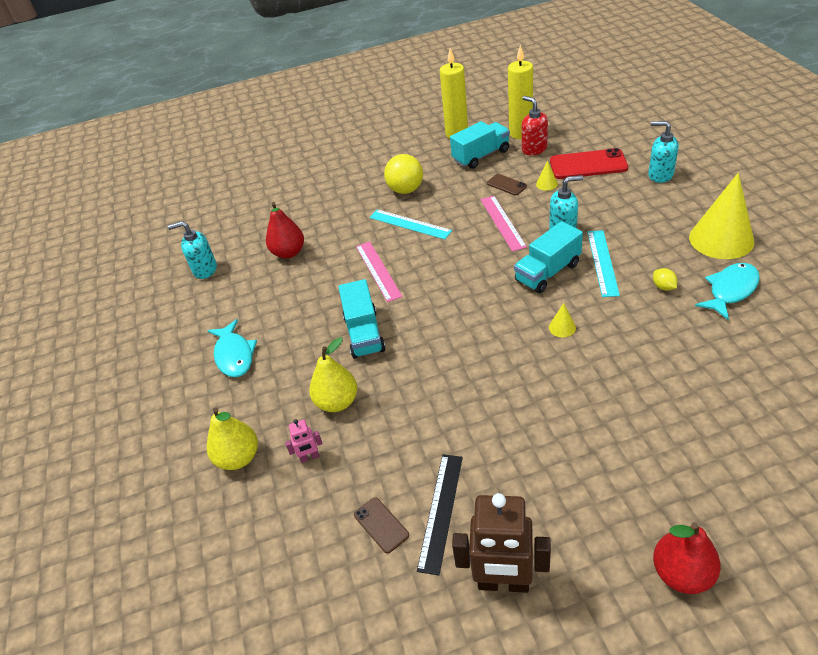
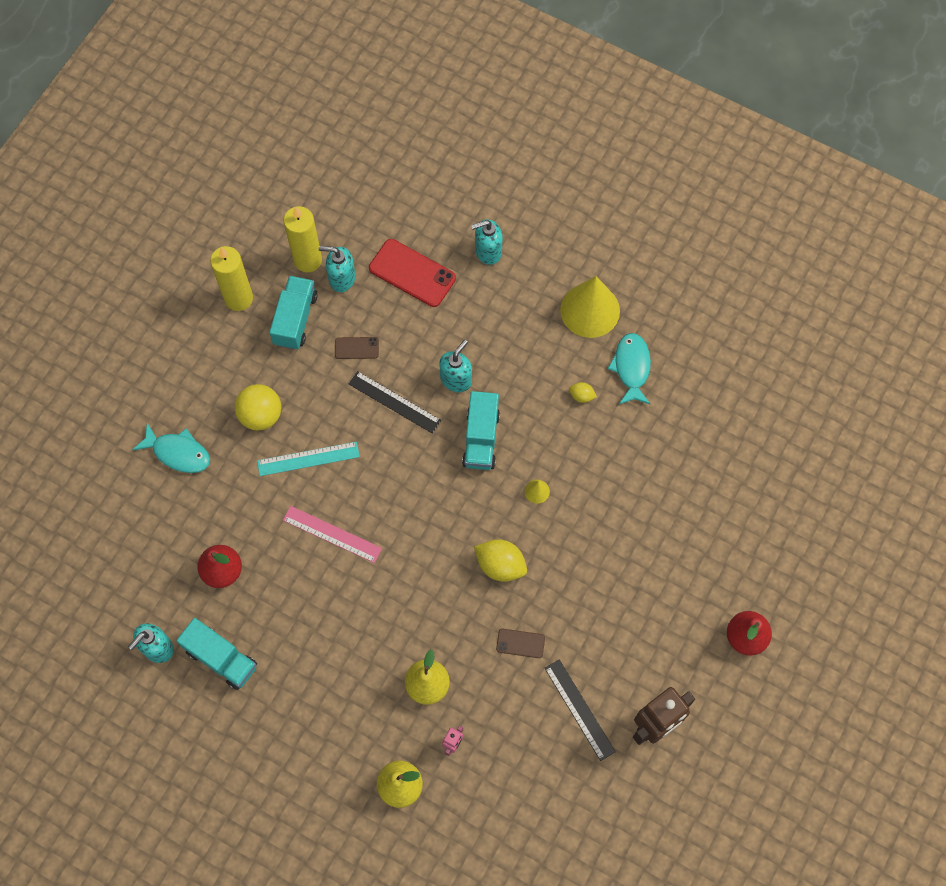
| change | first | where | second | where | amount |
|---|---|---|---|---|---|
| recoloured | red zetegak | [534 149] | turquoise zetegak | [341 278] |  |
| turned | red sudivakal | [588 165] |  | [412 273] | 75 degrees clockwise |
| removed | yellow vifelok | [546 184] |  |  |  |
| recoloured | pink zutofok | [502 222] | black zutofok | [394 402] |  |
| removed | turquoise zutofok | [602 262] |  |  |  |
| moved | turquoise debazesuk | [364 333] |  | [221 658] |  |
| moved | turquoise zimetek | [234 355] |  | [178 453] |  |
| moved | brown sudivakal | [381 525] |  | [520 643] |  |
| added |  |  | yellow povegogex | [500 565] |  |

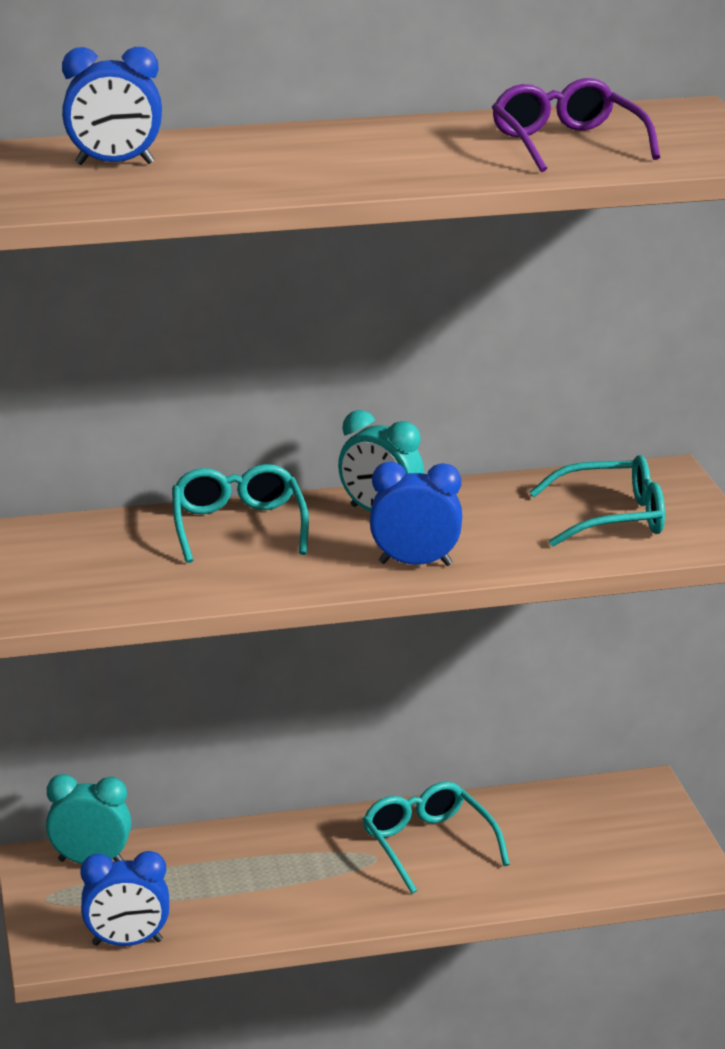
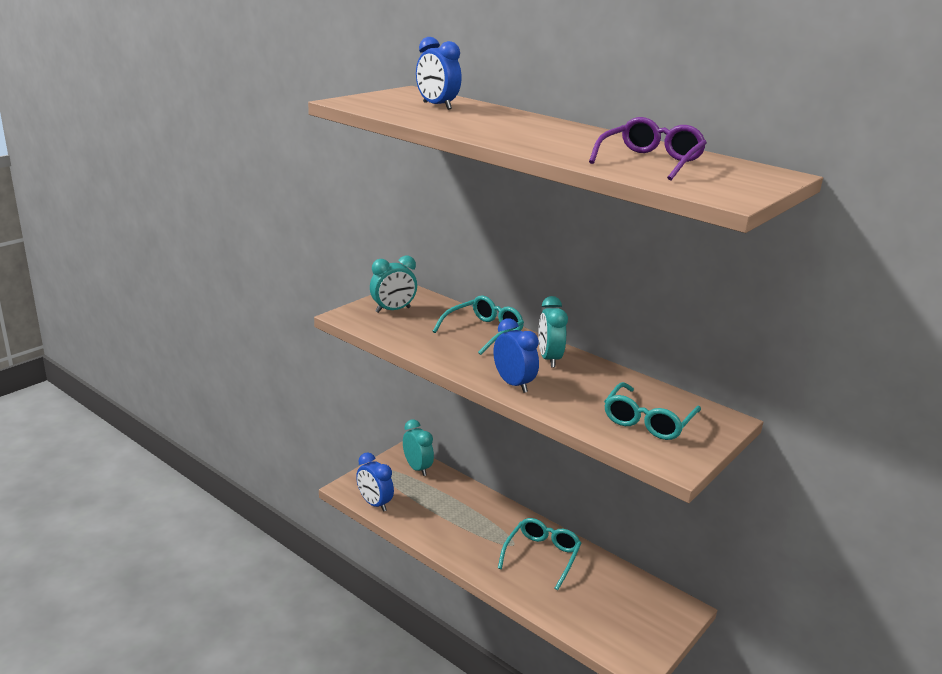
| change | first | where | second | where | amount |
|---|---|---|---|---|---|
| turned | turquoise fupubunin | [613 518] |  | [648 421] | 75 degrees clockwise |
| added |  |  | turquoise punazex | [393 310] |  |

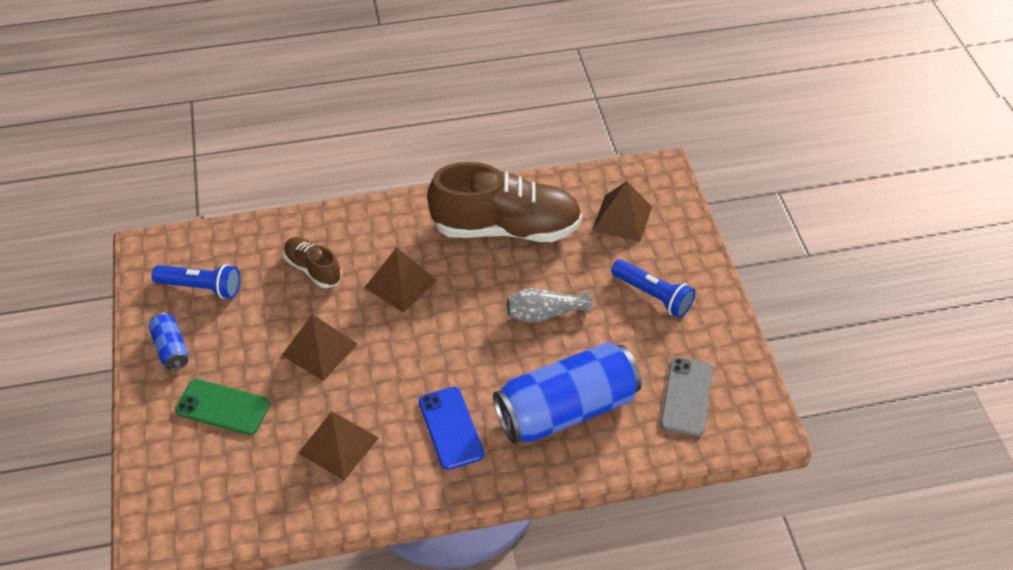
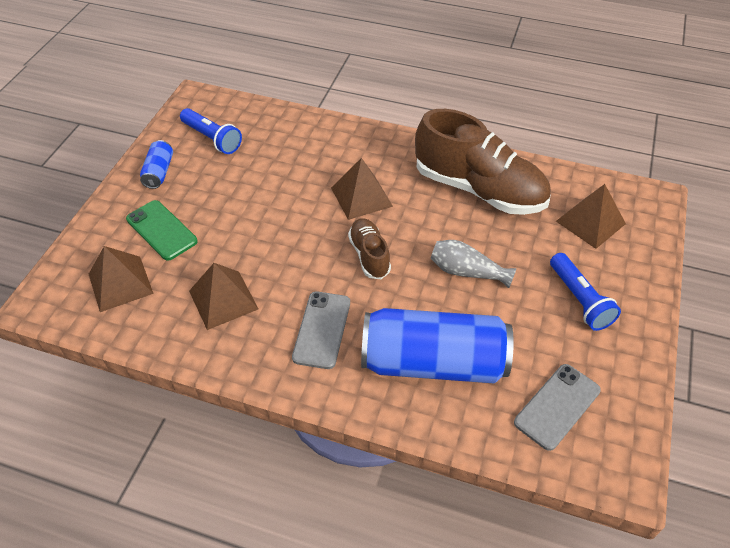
| change | first | where | second | where | amount |
|---|---|---|---|---|---|
| moved | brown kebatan | [313 269] |  | [369 255] |  |
| moved | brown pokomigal | [319 349] |  | [120 283] |  |
| recoloured | blue sudivakal | [451 428] | grey sudivakal | [322 329] |  |

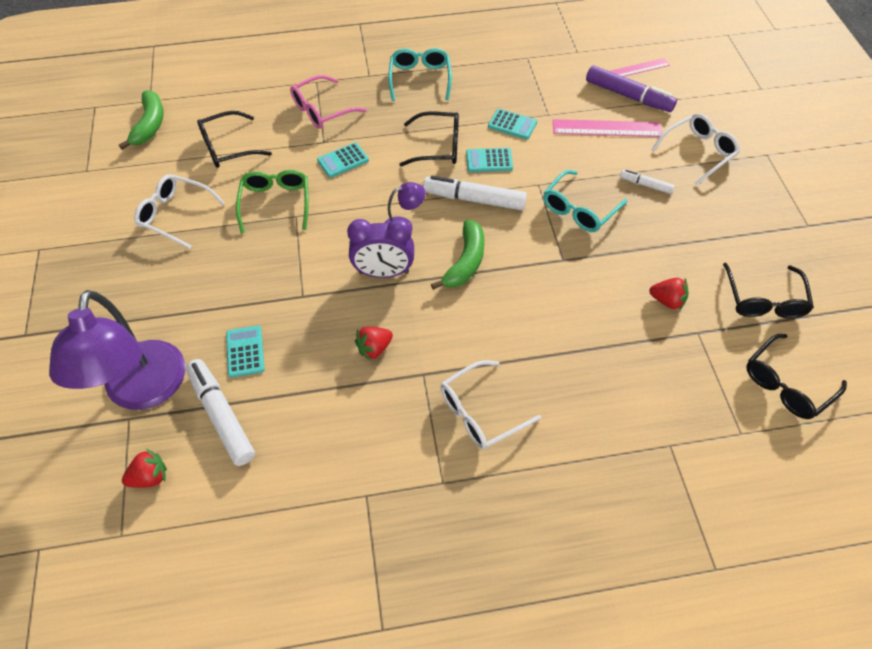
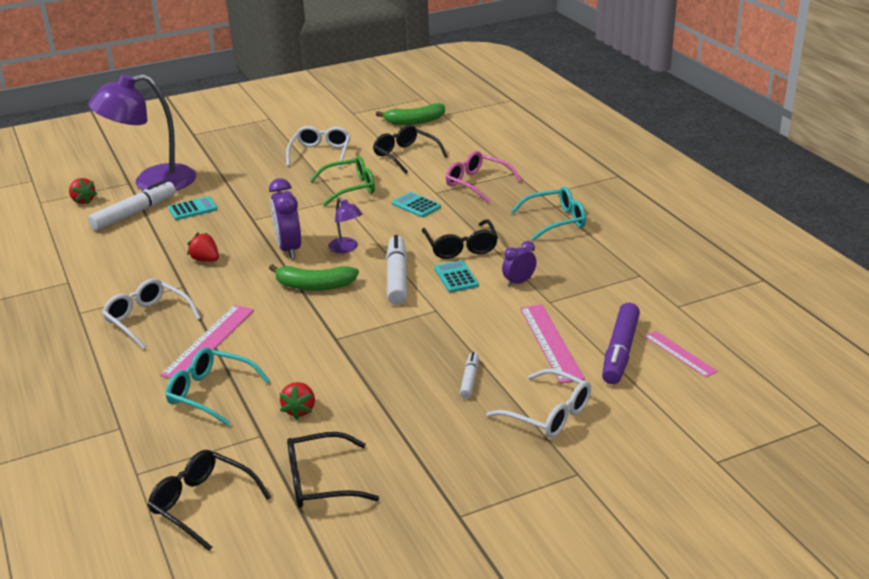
| change | first | where | second | where | amount |
|---|---|---|---|---|---|
| replaced | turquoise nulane | [512 124] | purple punazex | [519 282] |  |
| moved | turquoise fupubunin | [579 209] |  | [210 393] |  |
| added |  |  | pink zutofok | [209 342] |  |

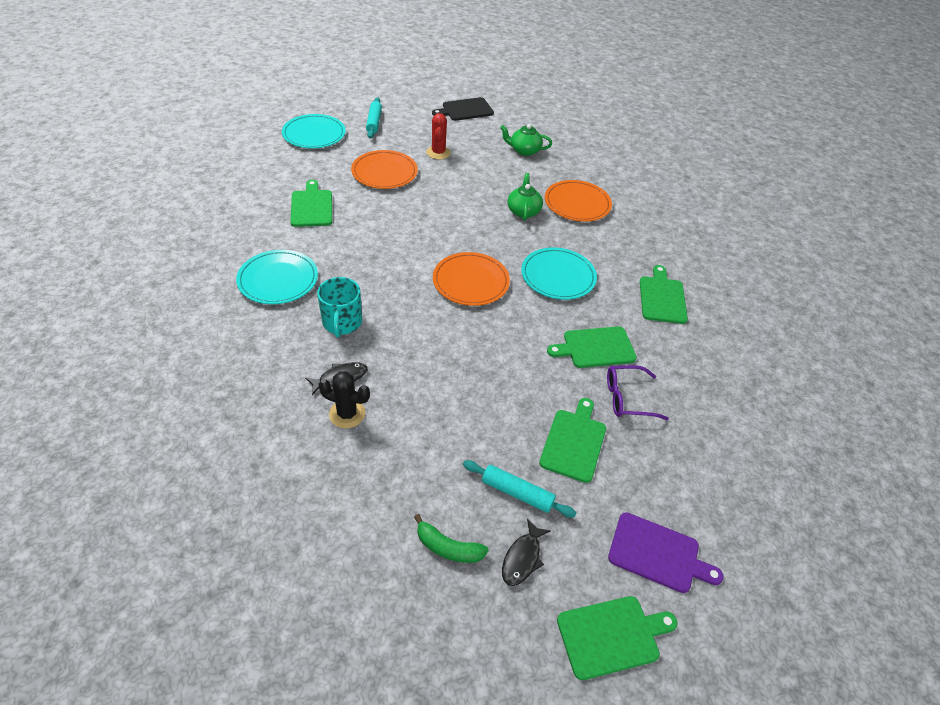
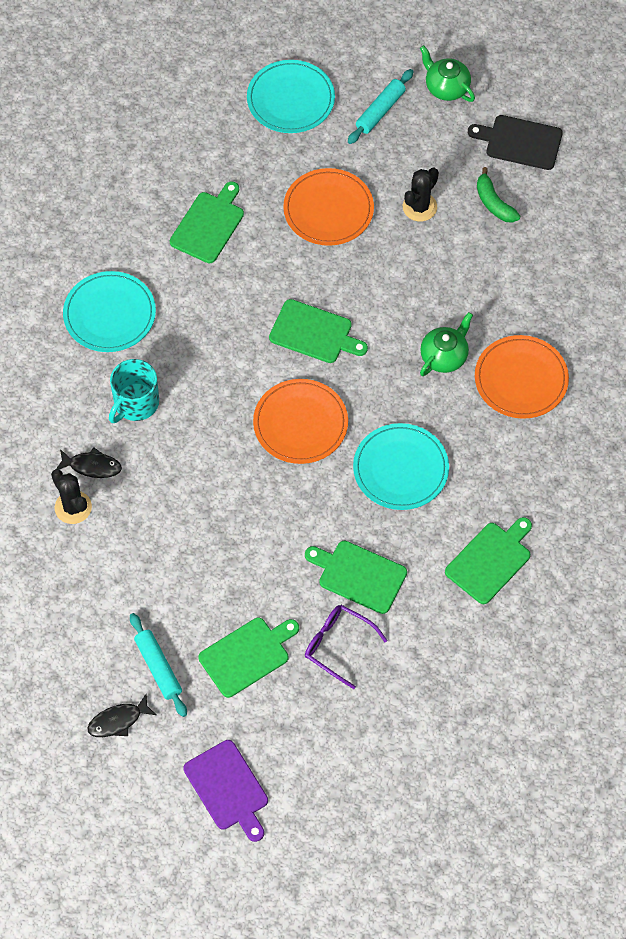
| change | first | where | second | where | amount |
|---|---|---|---|---|---|
| recoloured | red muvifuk | [438 153] | black muvifuk | [419 207] |  |
| moved | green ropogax | [524 150] |  | [446 87] |  |
| moved | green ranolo | [448 547] |  | [494 203] |  |
| moved | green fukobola | [612 636] |  | [314 333] |  |

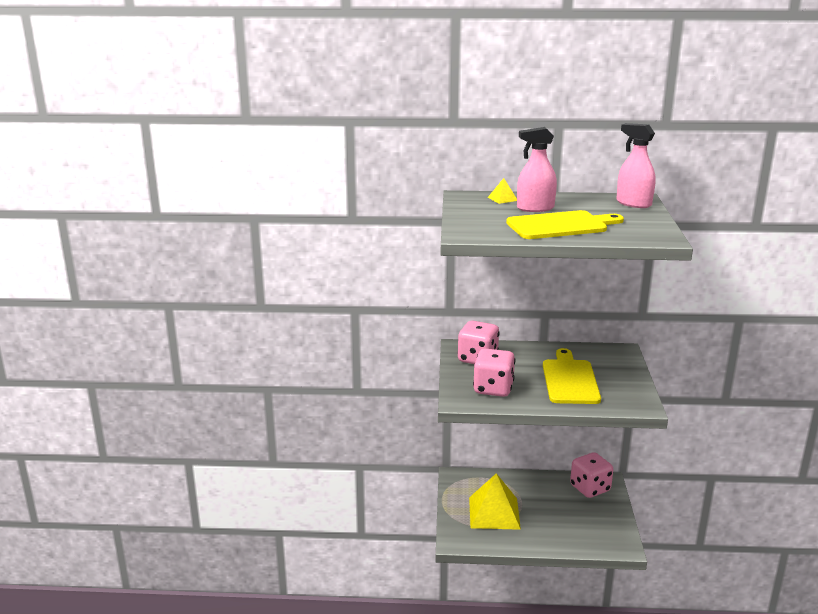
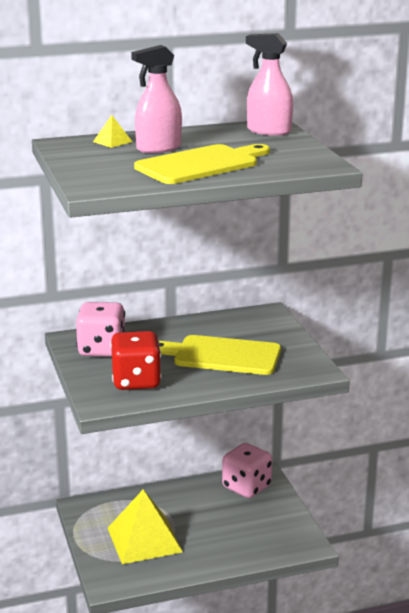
| change | first | where | second | where | amount |
|---|---|---|---|---|---|
| recoloured | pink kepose | [493 389] | red kepose | [136 381] |  |
| turned | yellow fukobola | [570 380] |  | [222 355] | 60 degrees counterclockwise |

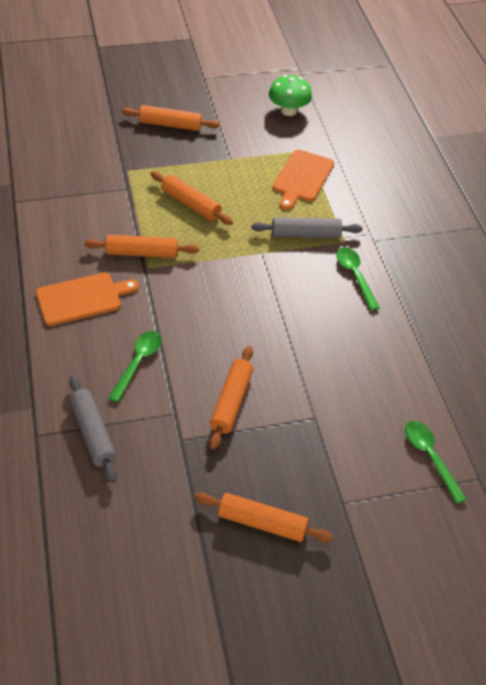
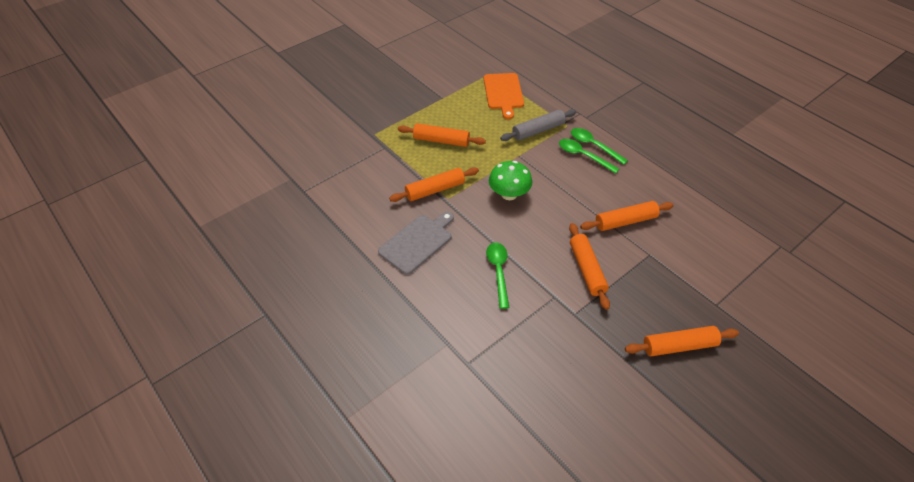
| change | first | where | second | where | amount |
|---|---|---|---|---|---|
| moved | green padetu | [288 111] |  | [509 194] |  |
| moved | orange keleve | [170 125] |  | [625 221] |  |
| recoloured | orange fukobola | [82 298] | grey fukobola | [417 242] |  |
| removed | grey keleve | [93 433] |  |  |  |
| moved | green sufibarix | [430 457] |  | [583 156] |  |

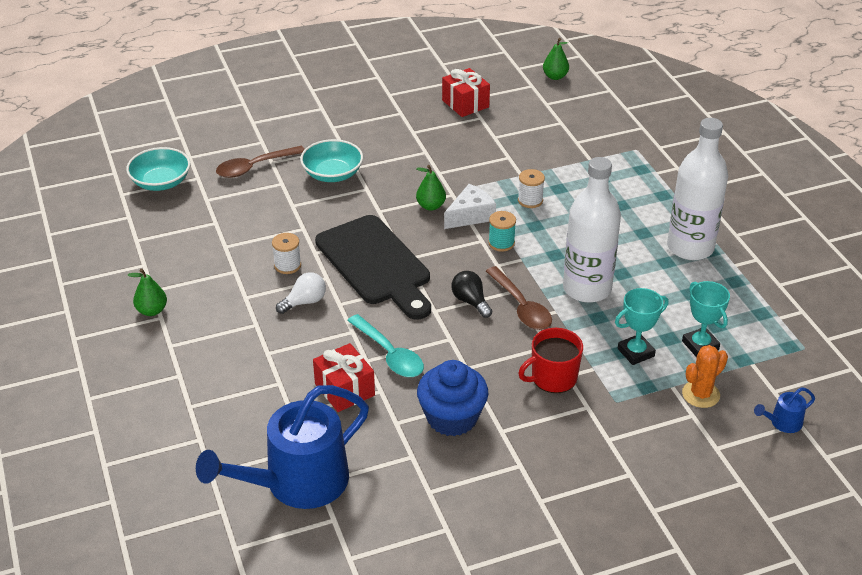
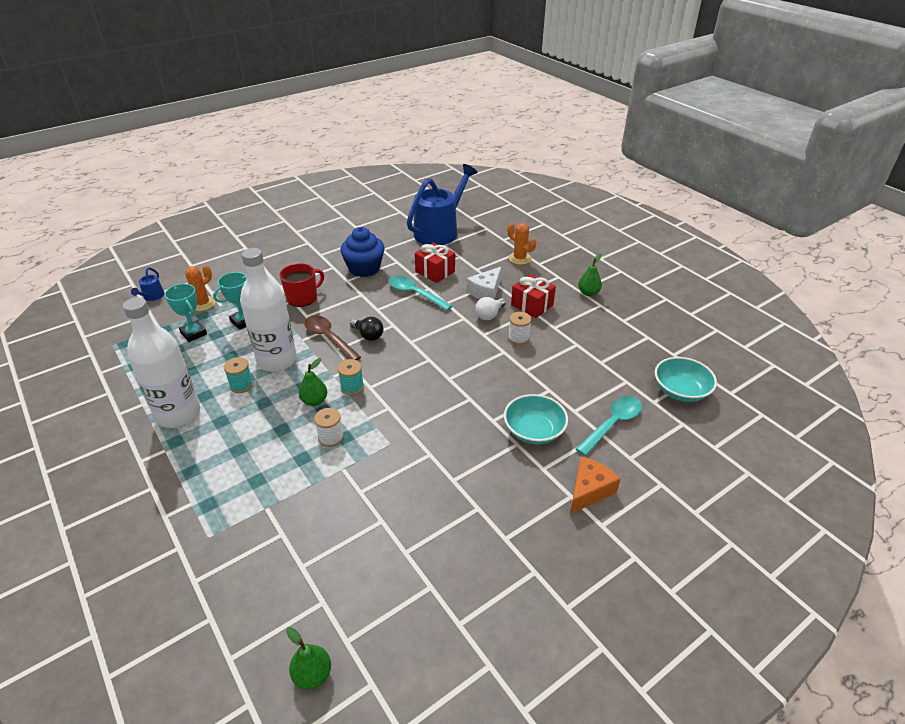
| change | first | where | second | where | amount |
|---|---|---|---|---|---|
| moved | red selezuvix | [465 104] |  | [532 305] |  |
| recoloured | brown sufibarix | [255 167] | turquoise sufibarix | [612 424] |  |
| moved | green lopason | [430 206] |  | [314 401] |  |
| moved | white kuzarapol | [470 215] |  | [486 291] |  |
| removed | black fukobola | [376 264] |  |  |  |
| turned | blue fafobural | [782 423] |  | [152 296] | 135 degrees clockwise |
| added |  |  | orange muvifuk | [519 258] |  |
| added |  |  | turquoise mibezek | [241 385] |  |
| added |  |  | orange kuzarapol | [589 490] |  |

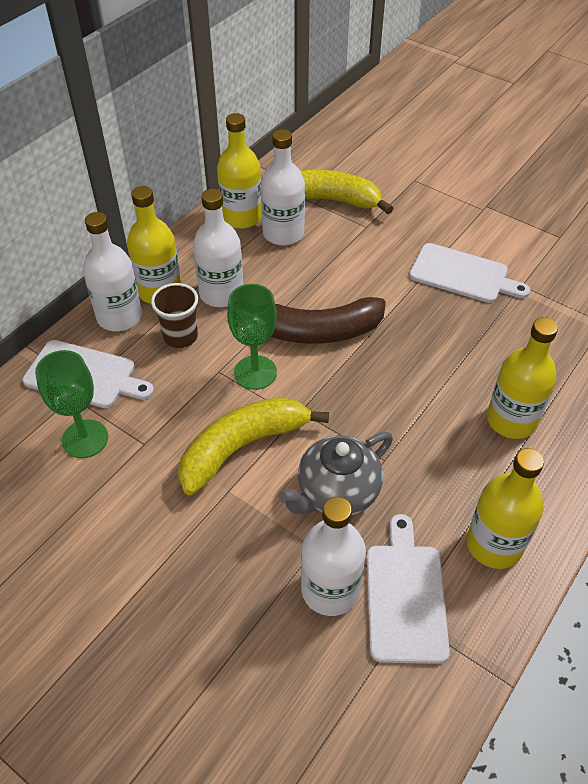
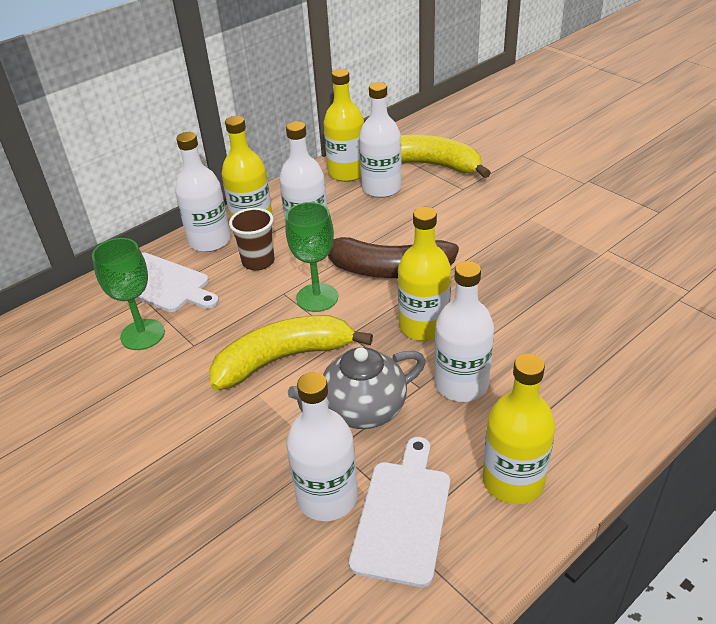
| change | first | where | second | where | amount |
|---|---|---|---|---|---|
| removed | white fukobola | [463 275] |  |  |  |
| moved | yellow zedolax | [511 420] |  | [424 326] |  |
| added |  |  | white zedolax | [461 384] |  |

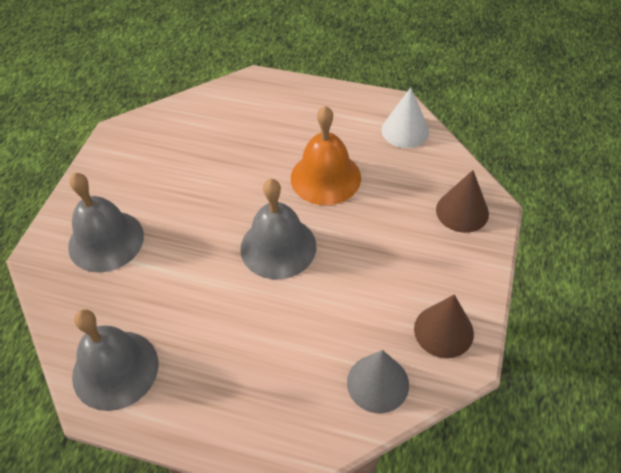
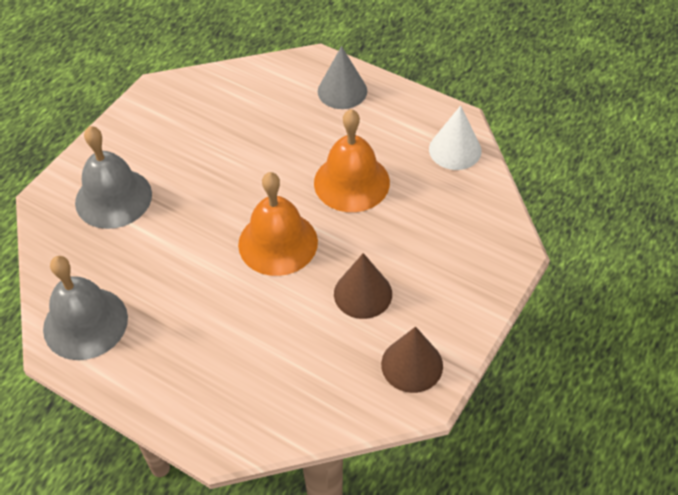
| change | first | where | second | where | amount |
|---|---|---|---|---|---|
| moved | brown vifelok | [462 211] |  | [363 293] |  |
| recoloured | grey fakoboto | [278 247] | orange fakoboto | [278 243] |  |
| moved | grey vifelok | [377 383] |  | [342 91] |  |

